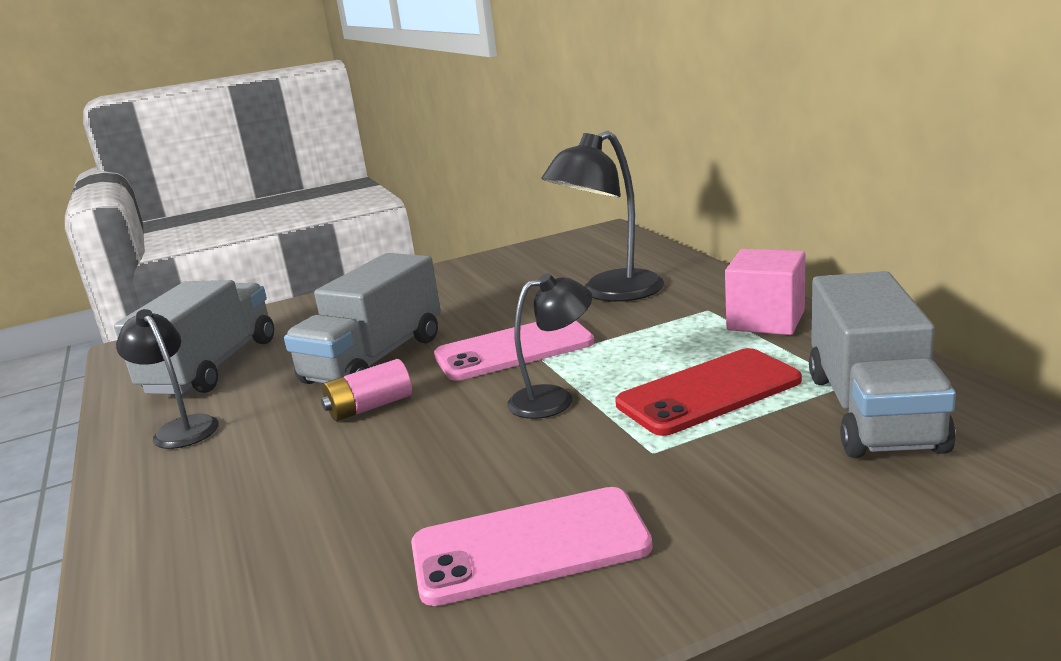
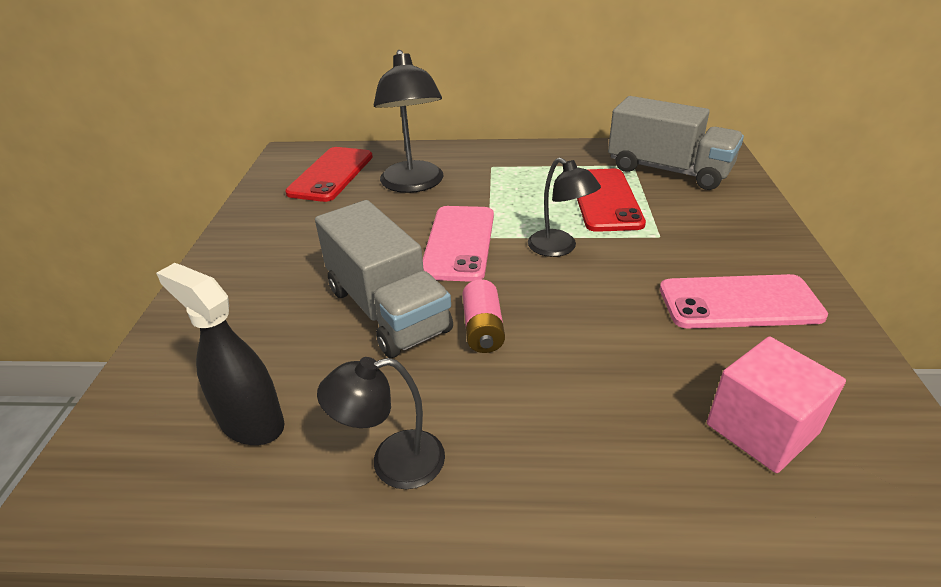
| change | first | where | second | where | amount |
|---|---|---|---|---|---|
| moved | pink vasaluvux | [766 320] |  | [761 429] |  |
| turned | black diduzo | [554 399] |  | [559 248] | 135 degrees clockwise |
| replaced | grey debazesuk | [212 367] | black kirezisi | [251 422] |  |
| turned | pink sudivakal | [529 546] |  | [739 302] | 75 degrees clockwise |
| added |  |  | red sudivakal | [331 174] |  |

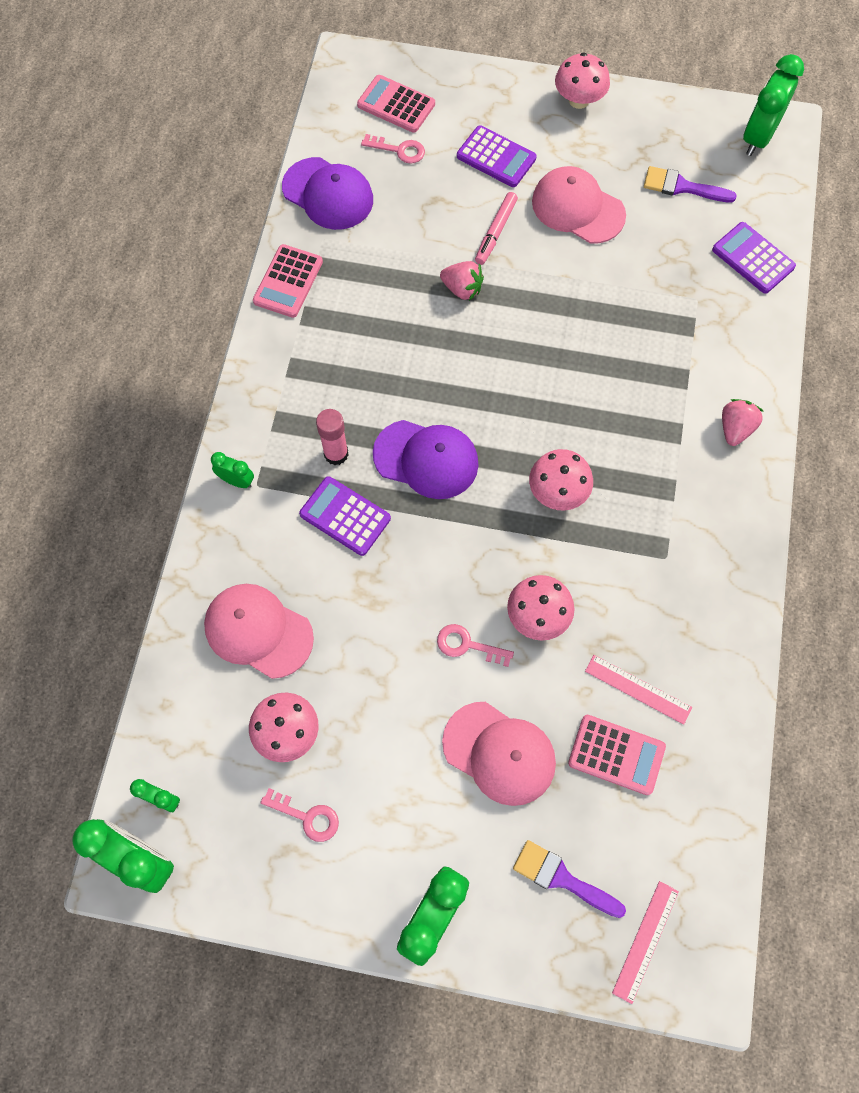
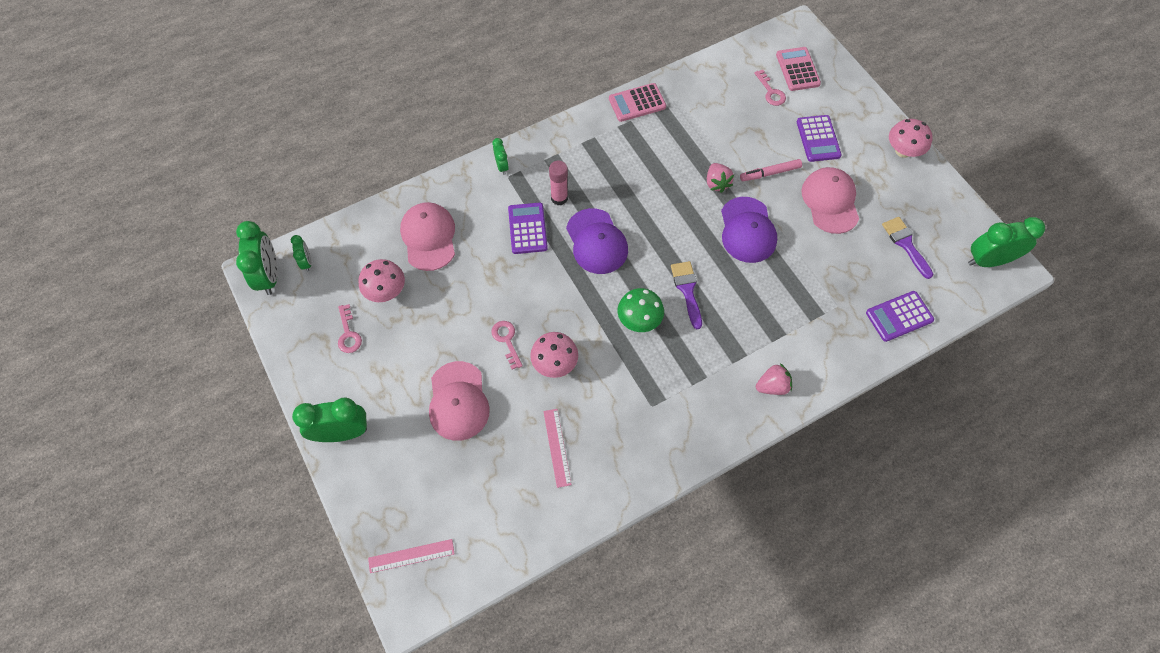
| change | first | where | second | where | amount |
|---|---|---|---|---|---|
| moved | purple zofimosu | [328 194] |  | [747 230] |  |
| turned | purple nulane | [753 258] |  | [899 316] | 120 degrees counterclockwise |
| recoloured | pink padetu | [557 492] | green padetu | [639 320] |  |
| removed | pink nulane | [616 755] |  |  |  |
| moved | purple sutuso | [562 878] |  | [687 290] |  |

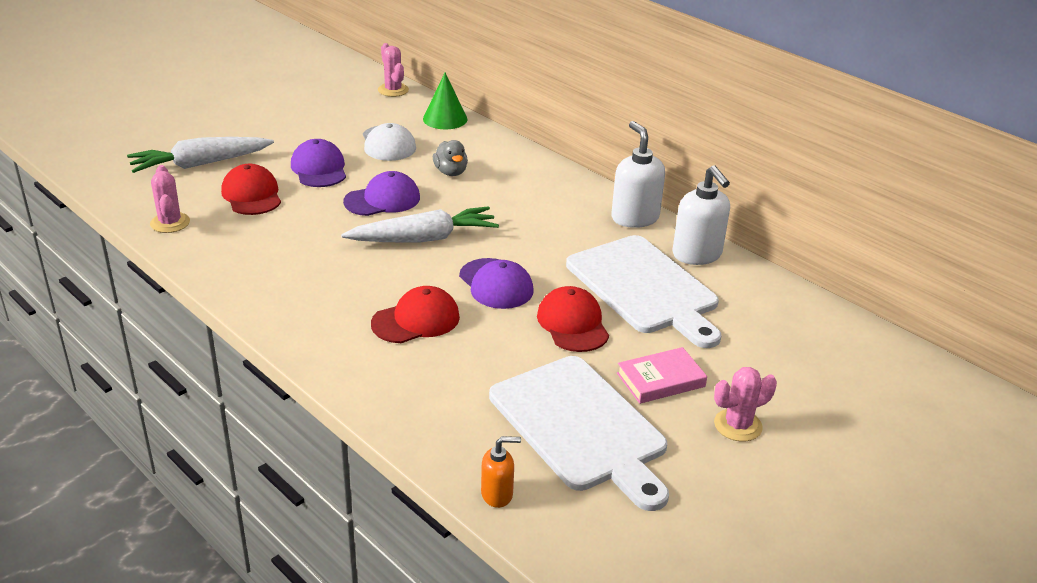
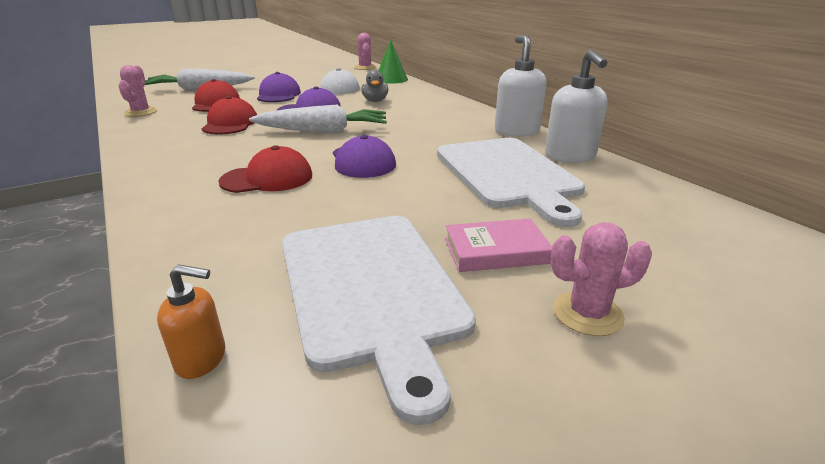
| change | first | where | second | where | amount |
|---|---|---|---|---|---|
| moved | red zofimosu | [573 324] |  | [230 123] |  |

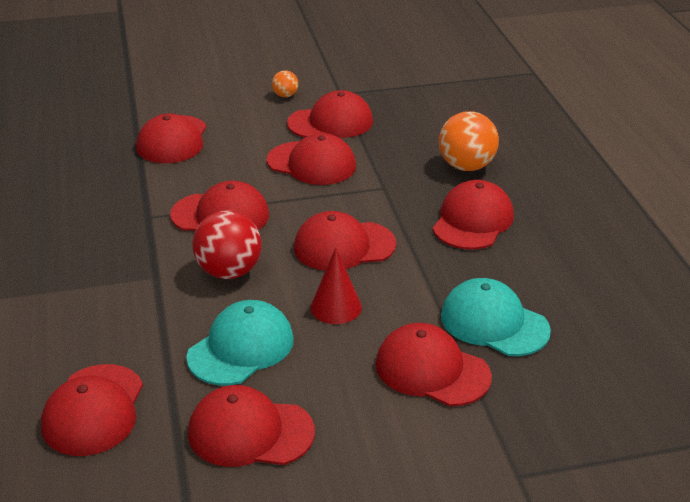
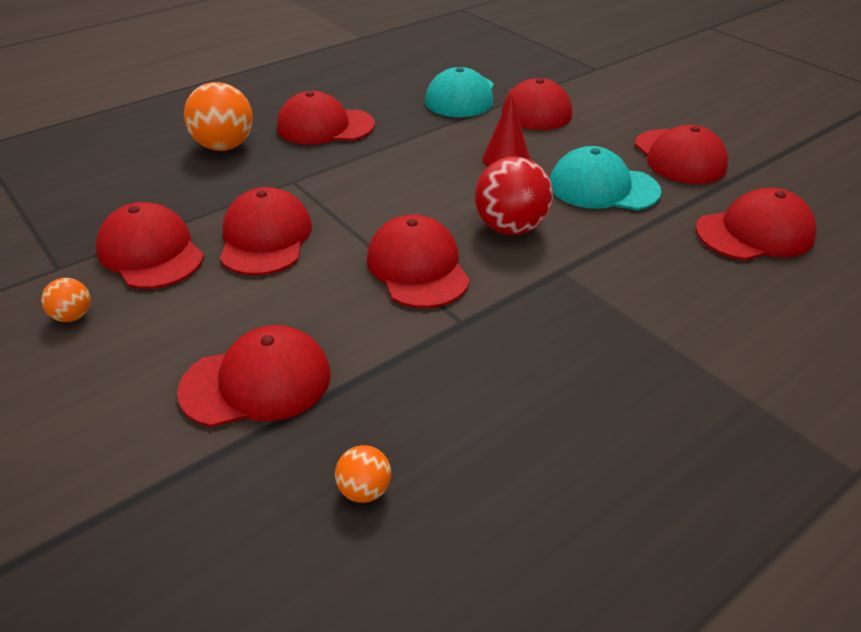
| change | first | where | second | where | amount |
|---|---|---|---|---|---|
| removed | red zofimosu | [344 246] |  |  |  |
| added |  |  | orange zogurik | [364 490] |  |

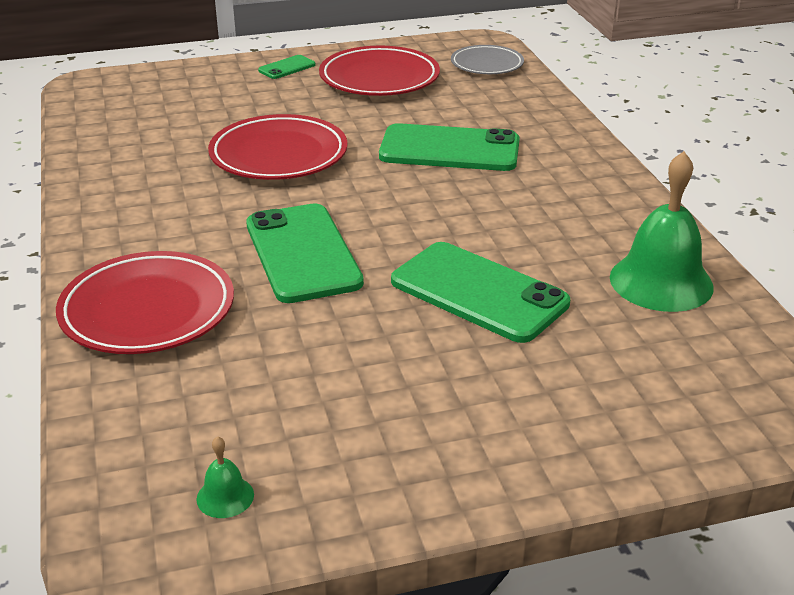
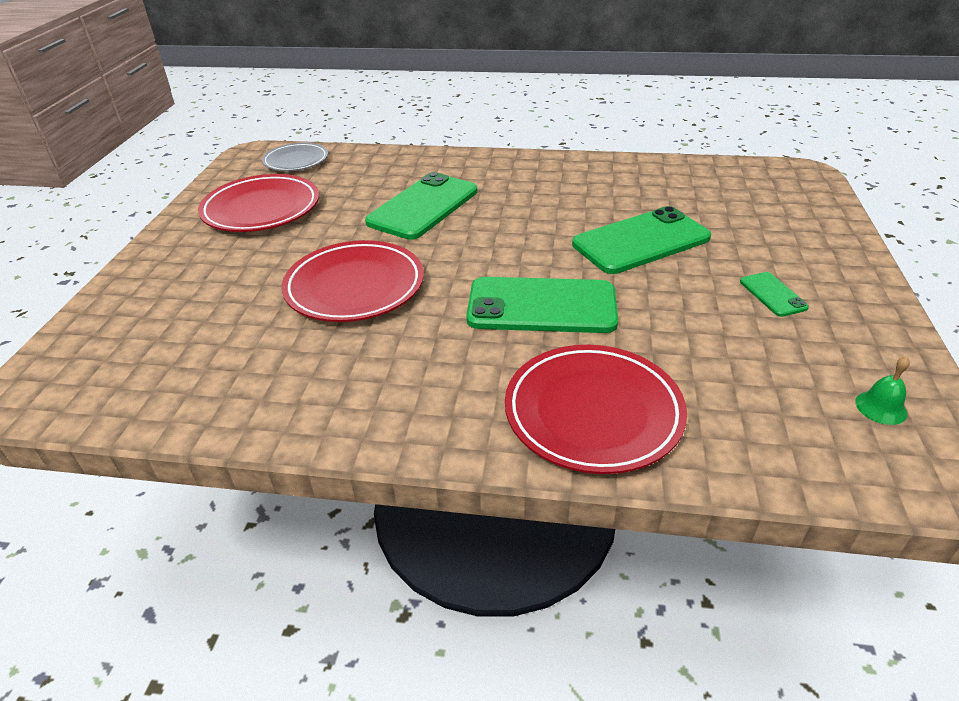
| change | first | where | second | where | amount |
|---|---|---|---|---|---|
| moved | green sudivakal | [287 68] |  | [772 294] |  |
| removed | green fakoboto | [661 281] |  |  |  |

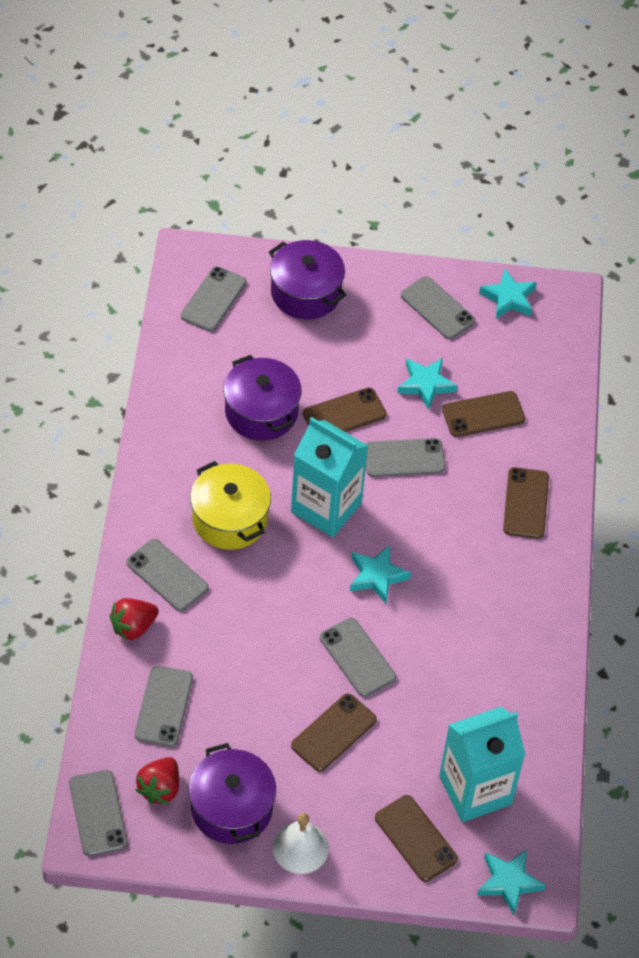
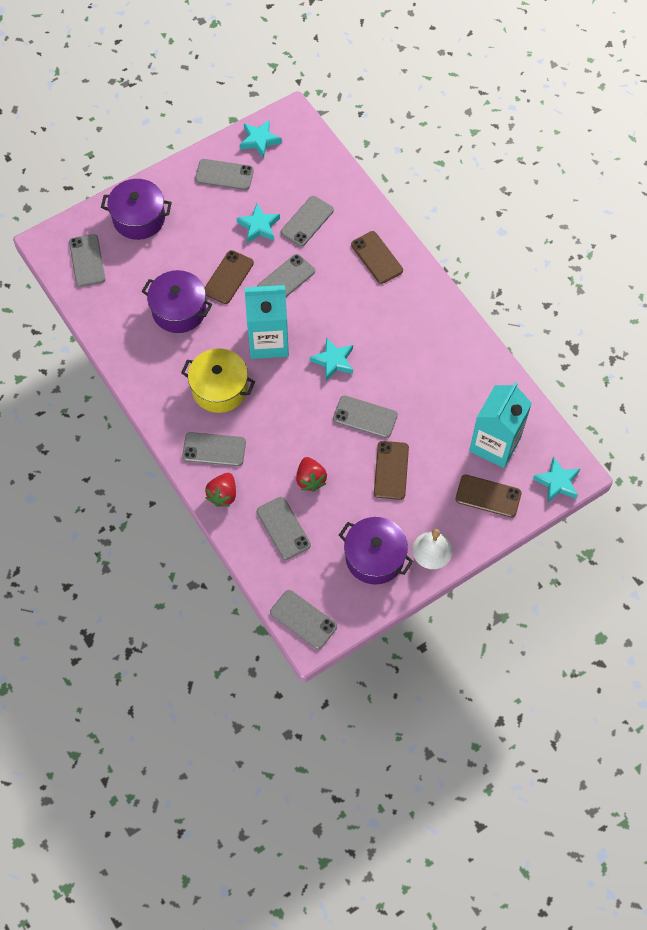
| change | first | where | second | where | amount |
|---|---|---|---|---|---|
| recoloured | brown sudivakal | [483 414] | grey sudivakal | [307 221] |  |
| moved | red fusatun | [160 788] |  | [310 479] |  |

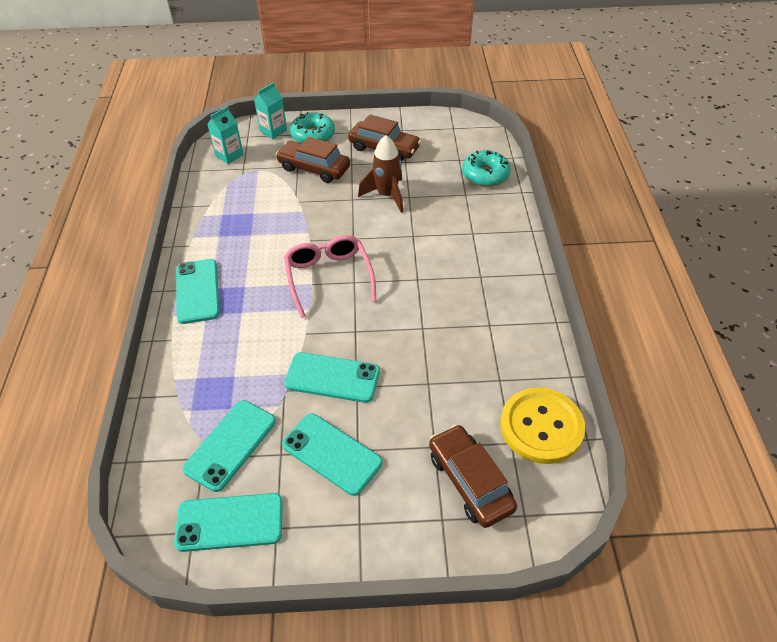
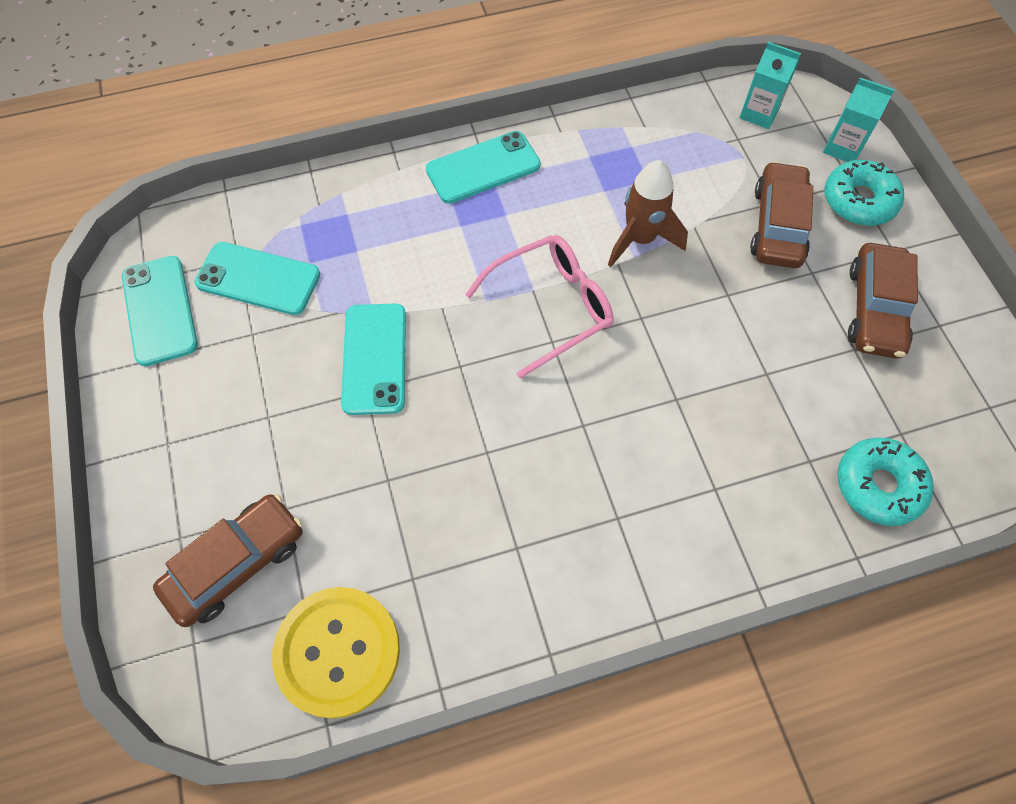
| change | first | where | second | where | amount |
|---|---|---|---|---|---|
| moved | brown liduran | [387 195] |  | [640 239] |  |
| removed | turquoise sudivakal | [331 454] |  |  |  |

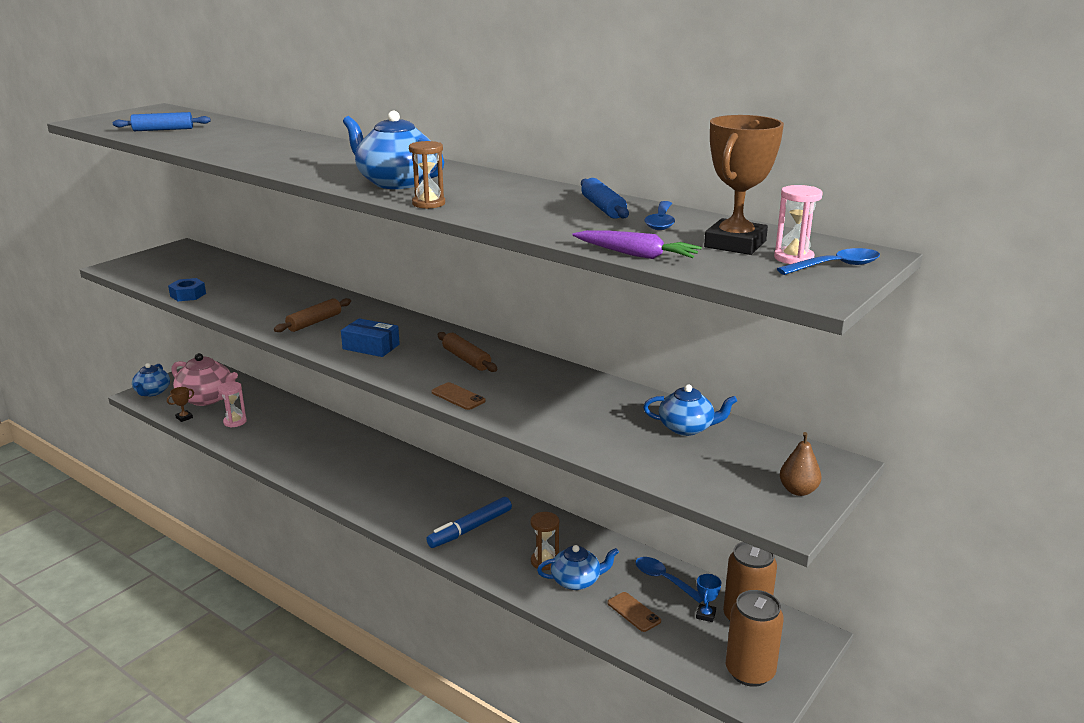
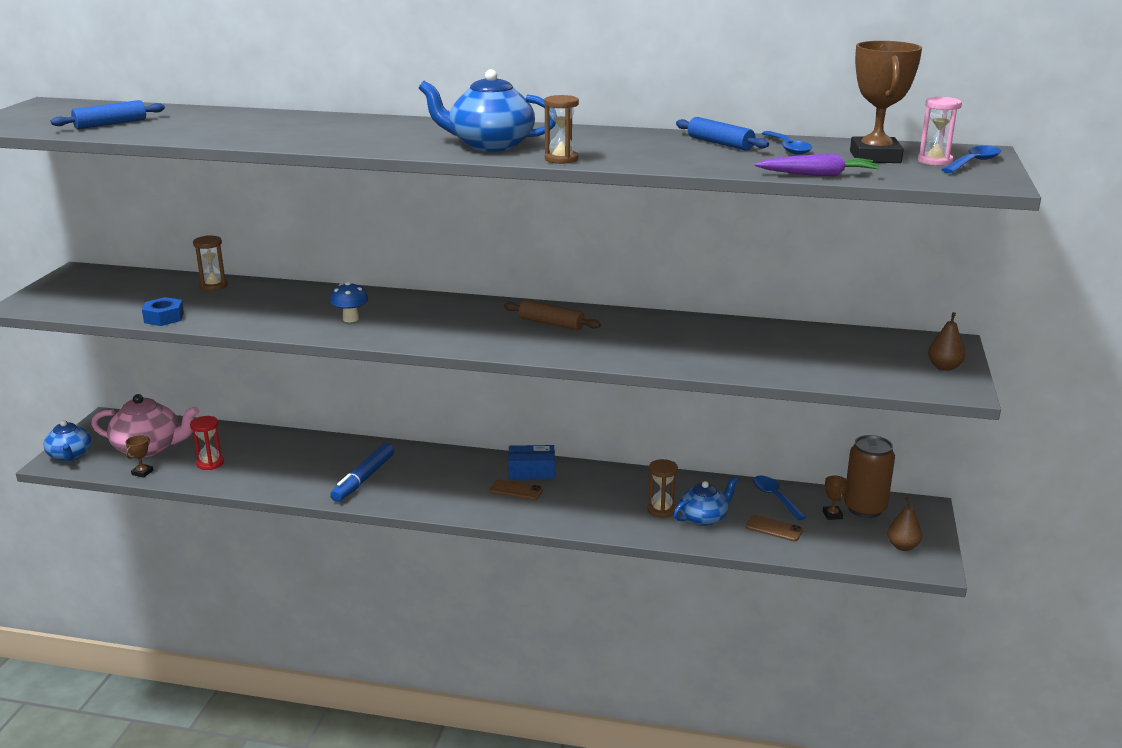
| change | first | where | second | where | amount |
|---|---|---|---|---|---|
| replaced | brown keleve | [314 322] | blue padetu | [350 319] |  |
| moved | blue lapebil | [371 347] |  | [531 470] |  |
| recoloured | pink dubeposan | [235 422] | red dubeposan | [210 463] |  |
| moved | brown sudivakal | [458 396] |  | [516 490] |  |
| removed | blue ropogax | [687 428] |  |  |  |
| moved | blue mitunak | [470 529] |  | [363 479] |  |
| turned | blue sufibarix | [663 579] |  | [774 497] | 45 degrees clockwise |
| recoloured | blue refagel | [705 615] | brown refagel | [832 515] |  |
| replaced | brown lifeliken | [750 672] | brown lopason | [902 546] |  |
| added |  |  | brown dubeposan | [213 286] |  |

